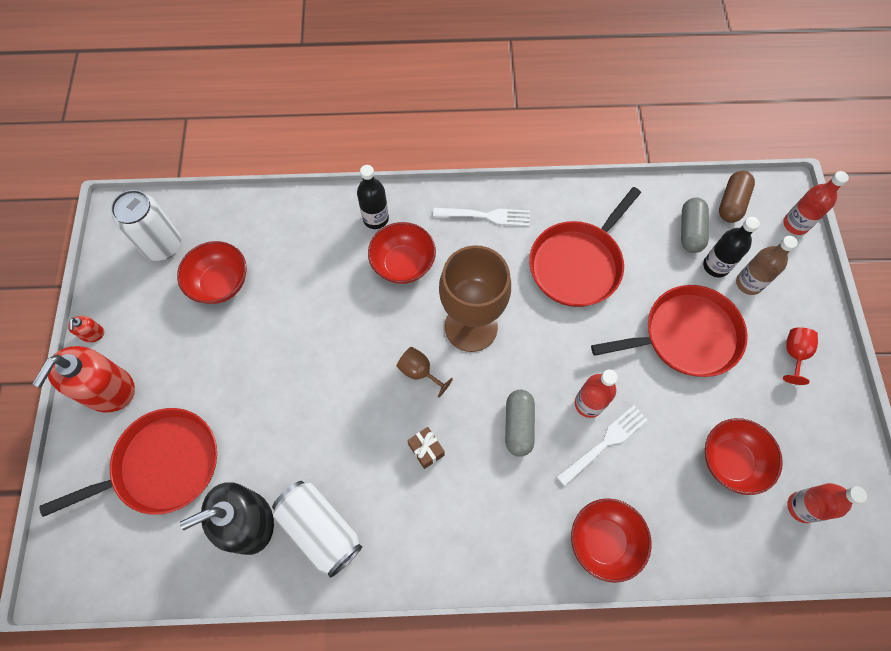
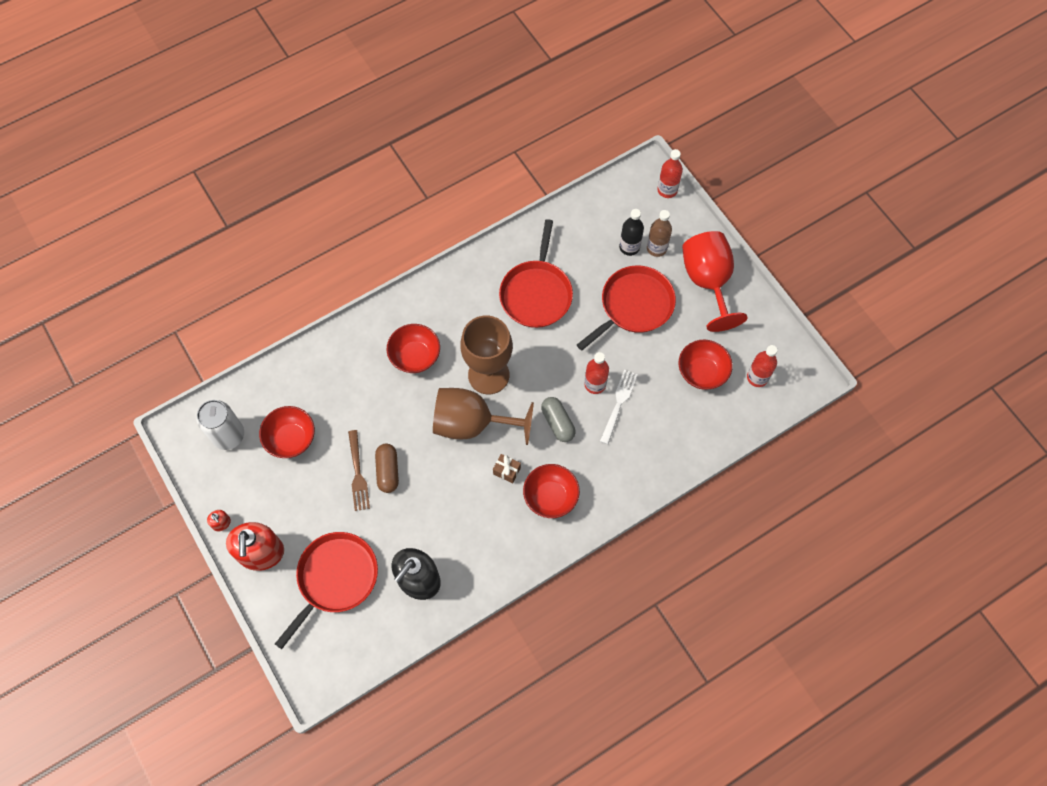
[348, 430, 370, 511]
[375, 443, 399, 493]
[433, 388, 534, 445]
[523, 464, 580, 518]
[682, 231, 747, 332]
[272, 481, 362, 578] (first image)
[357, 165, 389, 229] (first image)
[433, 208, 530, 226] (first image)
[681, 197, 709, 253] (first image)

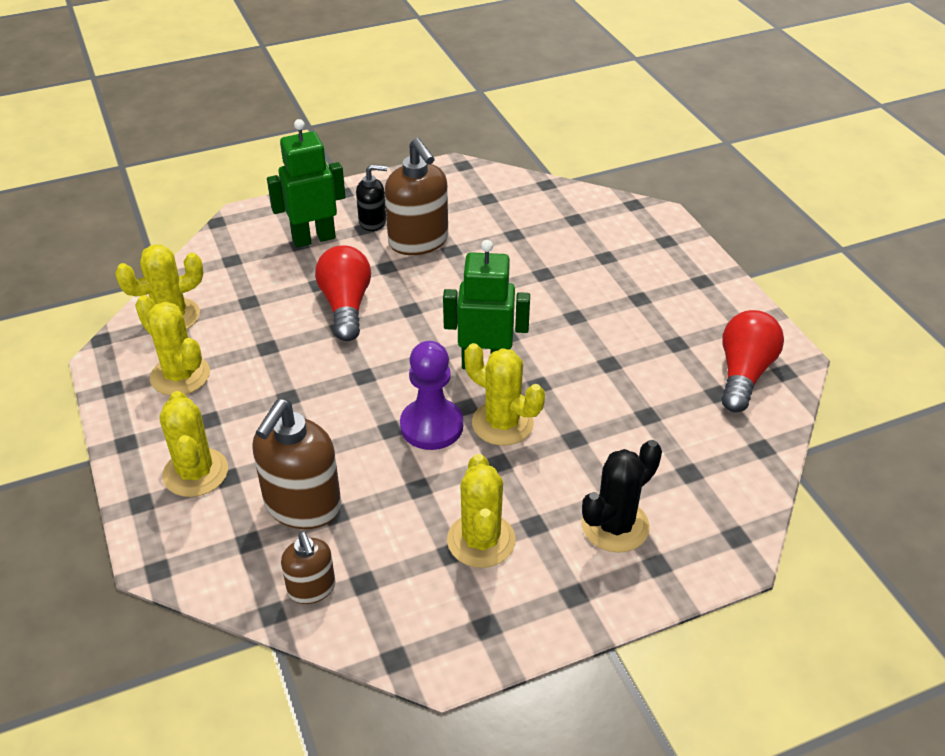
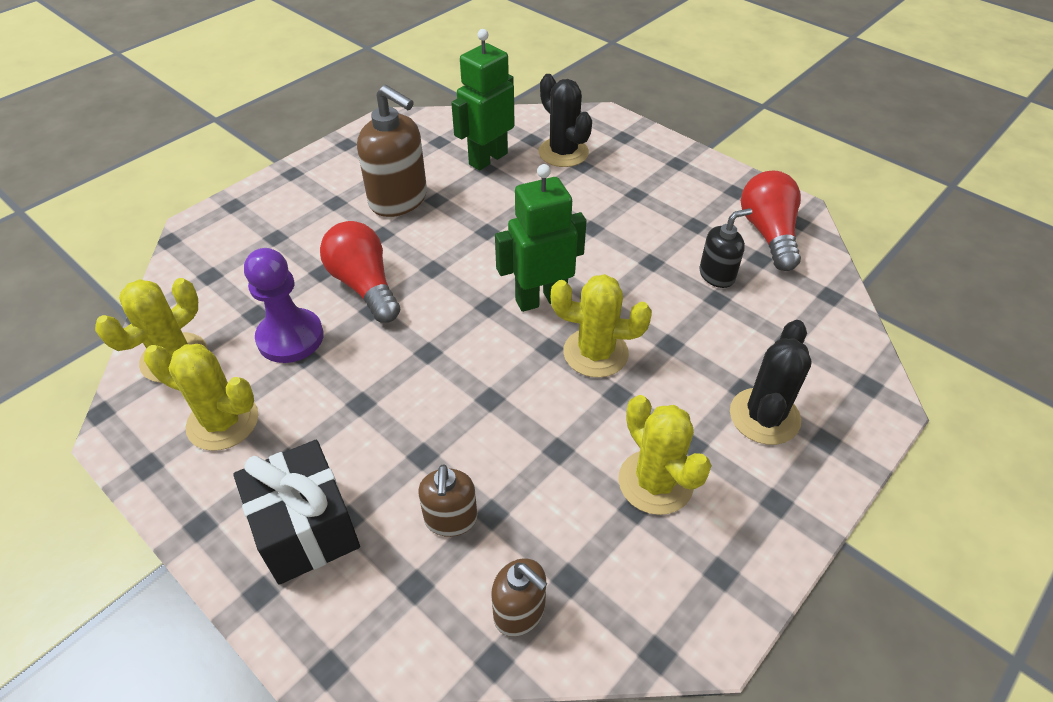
[233, 440, 360, 585]
[244, 248, 324, 363]
[418, 464, 478, 537]
[451, 29, 514, 171]
[538, 74, 592, 167]
[700, 208, 752, 288]

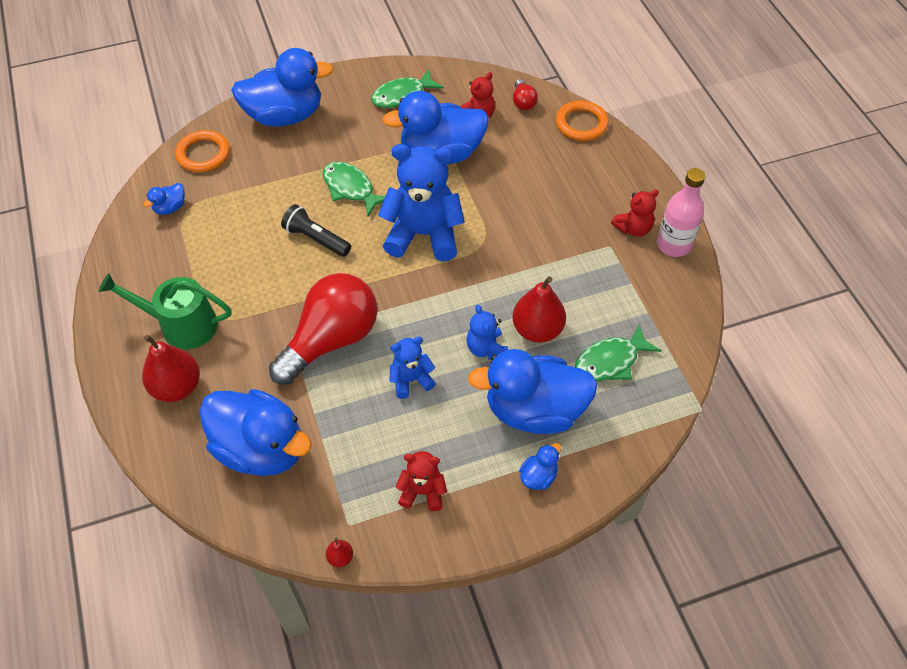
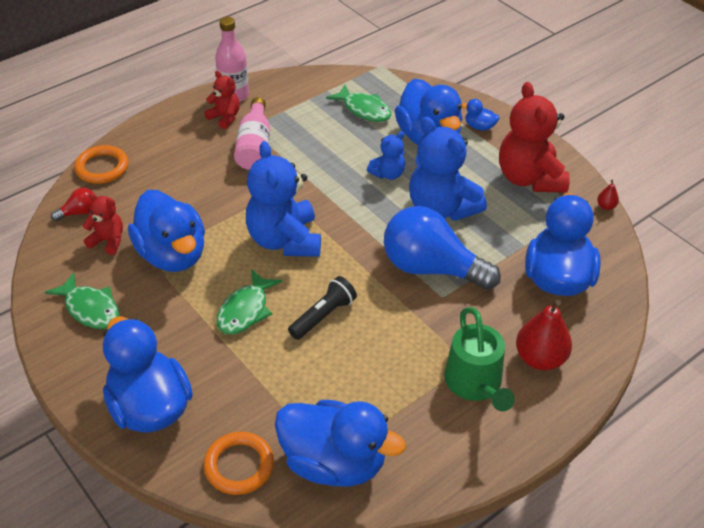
[234, 97, 270, 170]
[275, 400, 406, 487]
[288, 276, 357, 340]
[384, 206, 501, 290]
[409, 117, 487, 221]
[499, 82, 570, 193]
[512, 276, 566, 343] (first image)

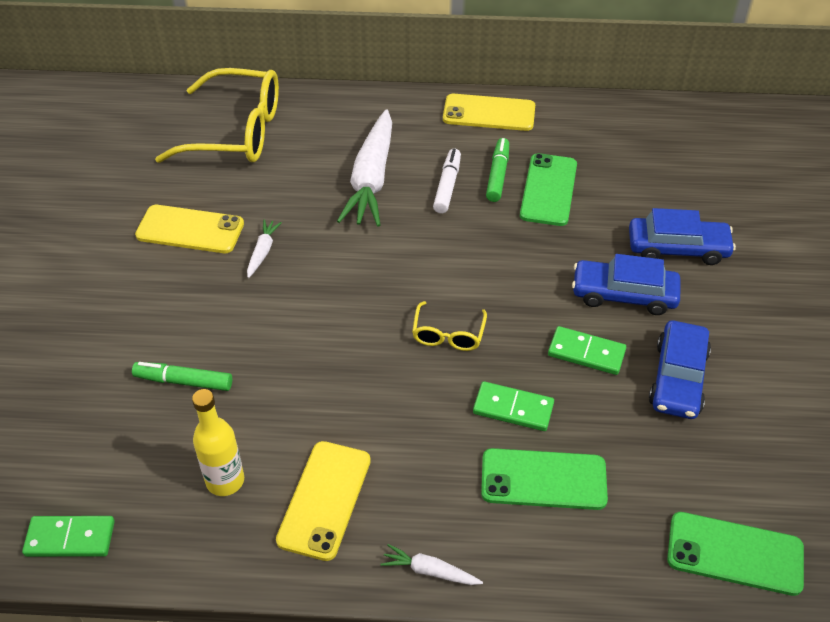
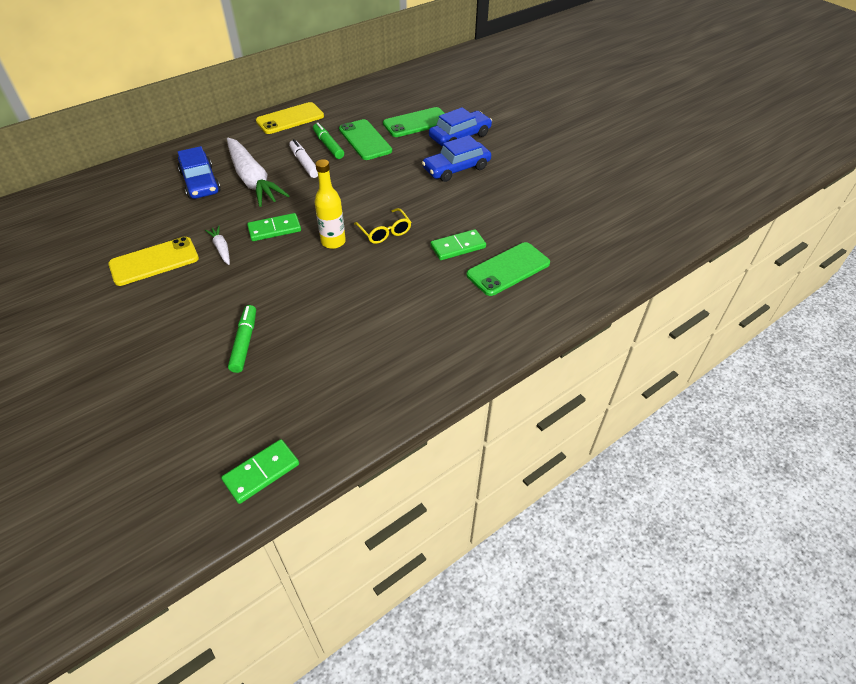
[178, 146, 221, 199]
[228, 305, 256, 373]
[247, 213, 301, 241]
[314, 159, 346, 249]
[383, 107, 445, 137]
[155, 68, 279, 163] (first image)
[276, 441, 371, 561] (first image)
[380, 544, 483, 585] (first image)

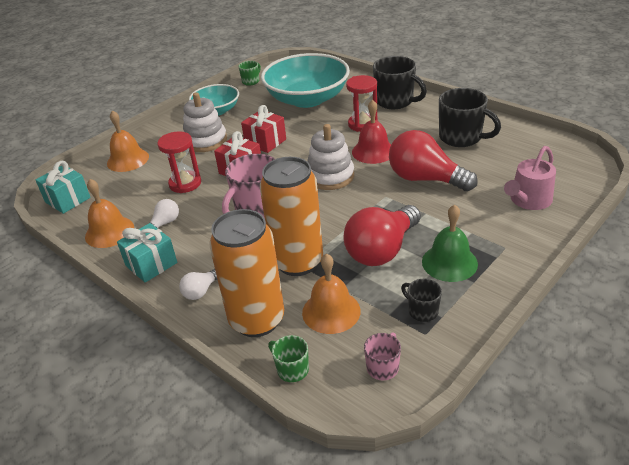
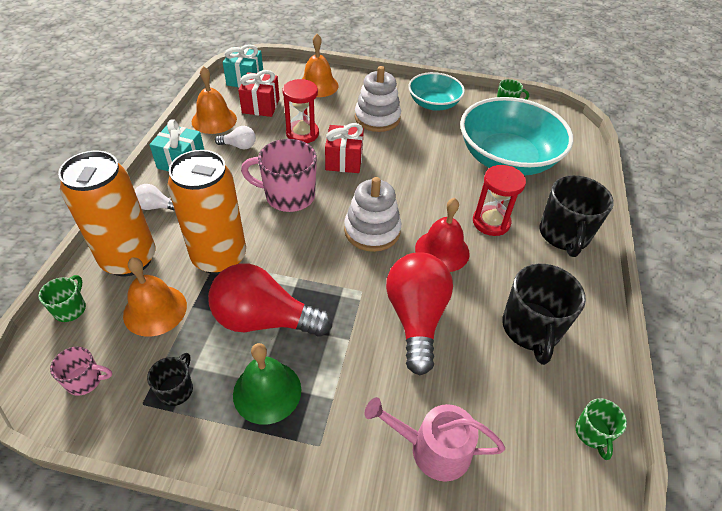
[238, 70, 280, 117]
[575, 398, 627, 460]

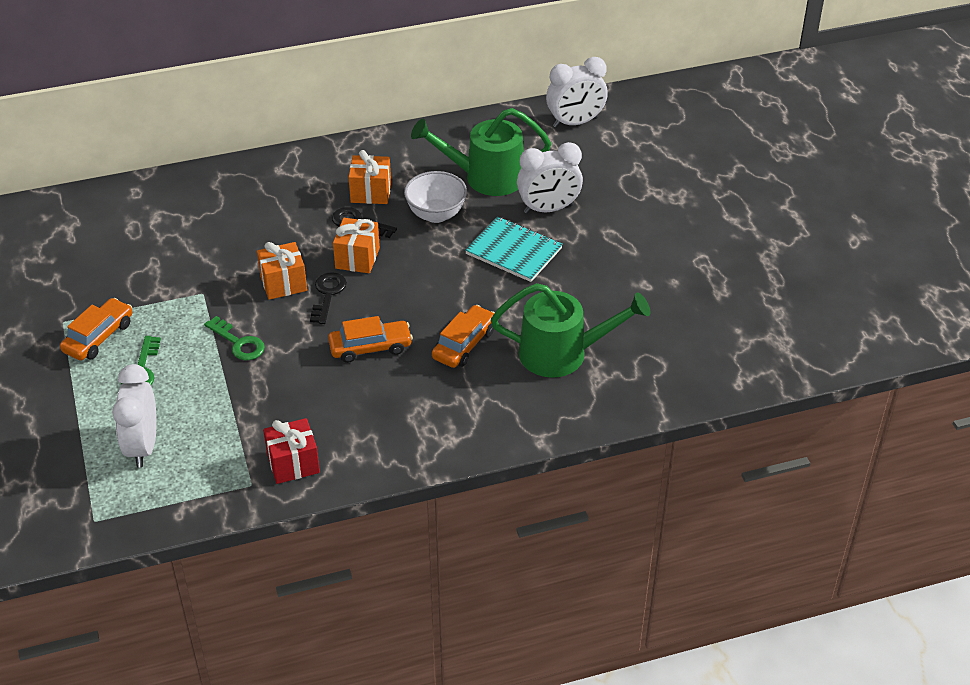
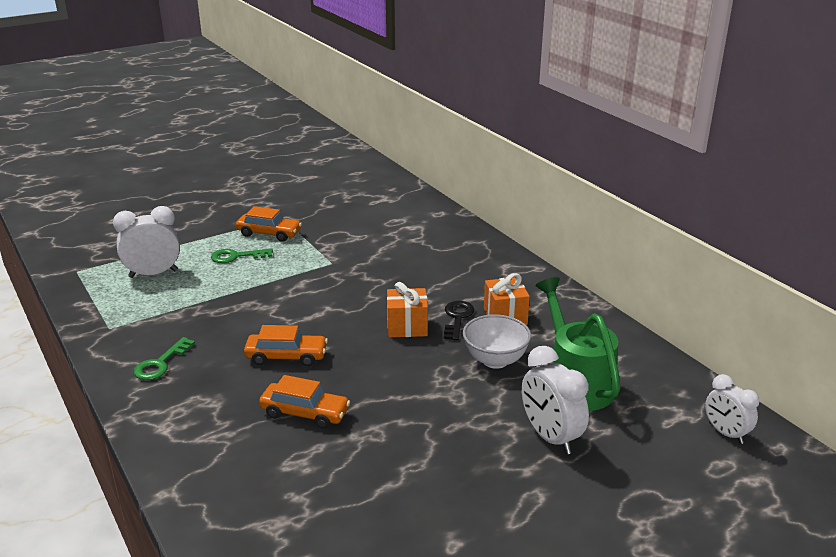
[134, 337, 195, 380]
[244, 325, 328, 366]
[705, 374, 760, 444]
[257, 242, 307, 300] (first image)
[263, 418, 320, 484] (first image)
[310, 272, 347, 324] (first image)
[465, 216, 563, 282] (first image)
[491, 283, 650, 378] (first image)

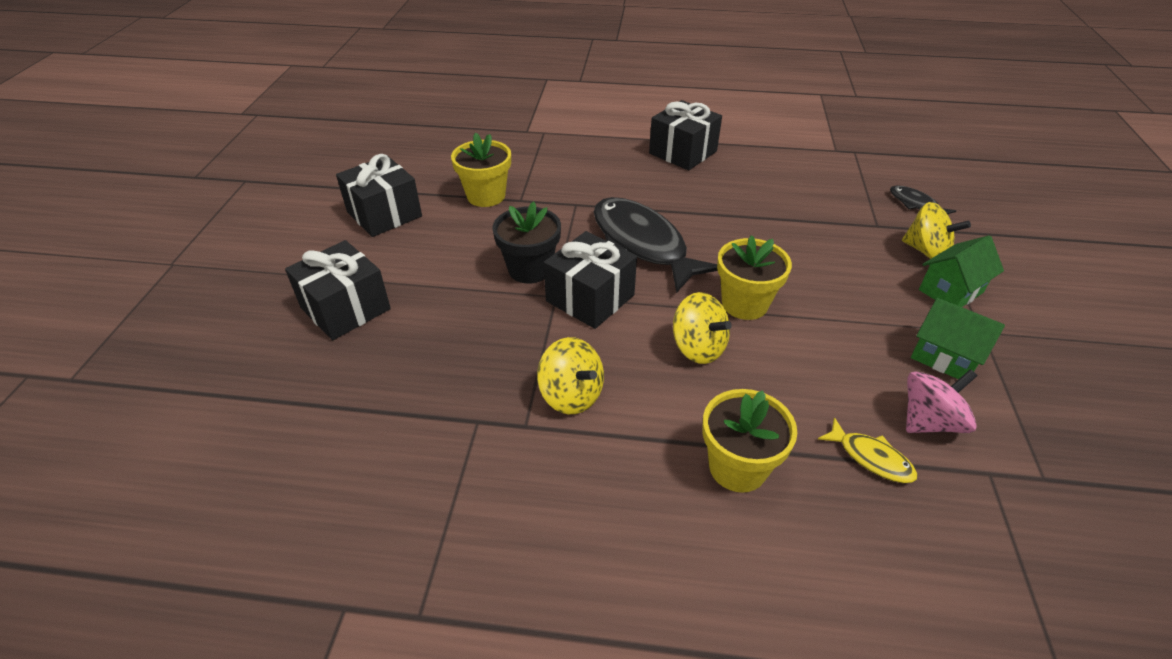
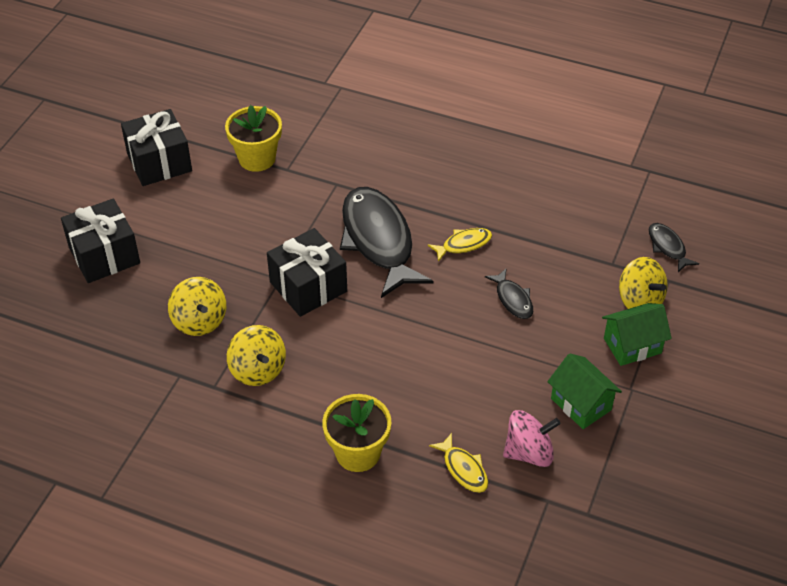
[168, 277, 226, 336]
[428, 228, 492, 262]
[485, 268, 533, 319]
[492, 201, 561, 283] (first image)
[649, 100, 722, 170] (first image)
[717, 235, 792, 320] (first image)

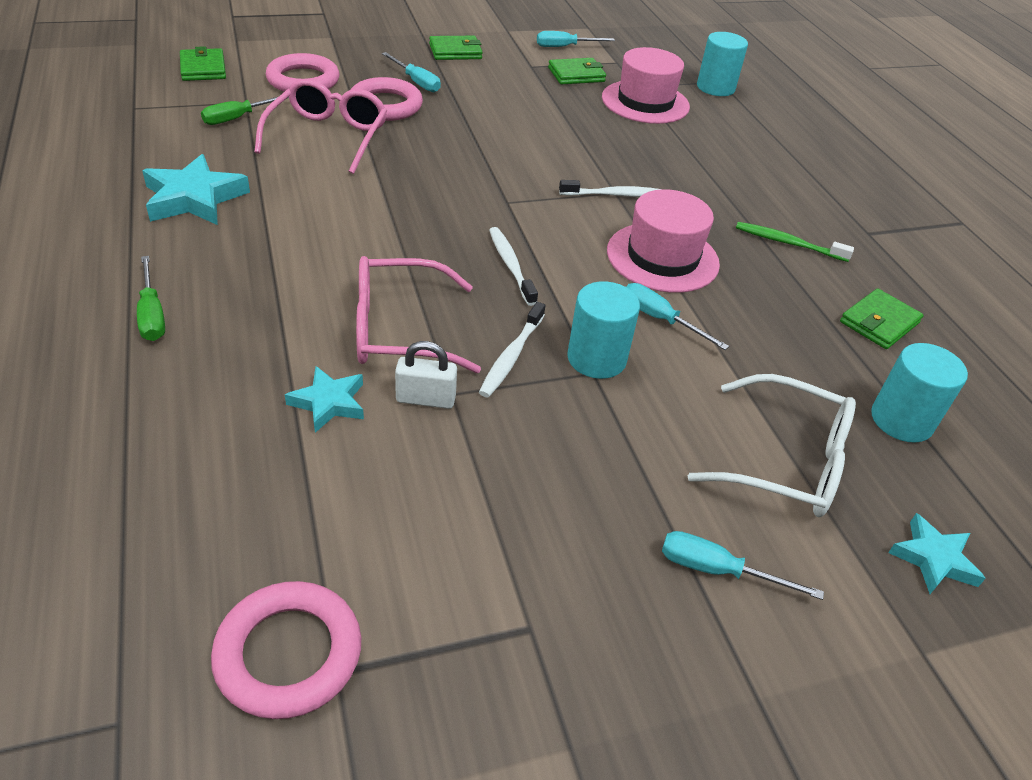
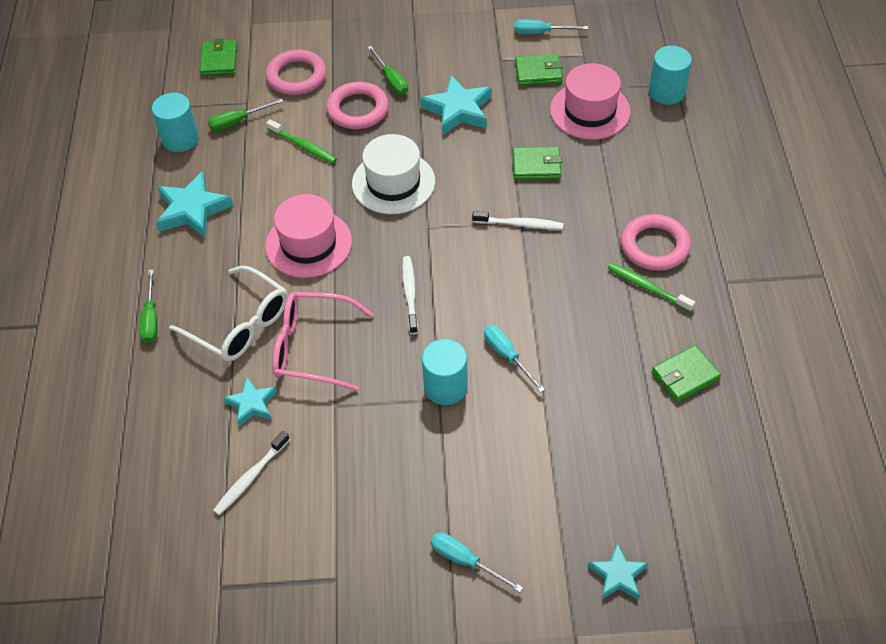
[152, 93, 199, 152]
[169, 266, 288, 362]
[213, 431, 290, 515]
[265, 194, 352, 278]
[266, 119, 337, 163]
[352, 134, 435, 214]
[367, 46, 408, 95]
[420, 75, 492, 135]
[512, 147, 562, 180]
[621, 214, 691, 271]
[395, 341, 457, 409] (first image)

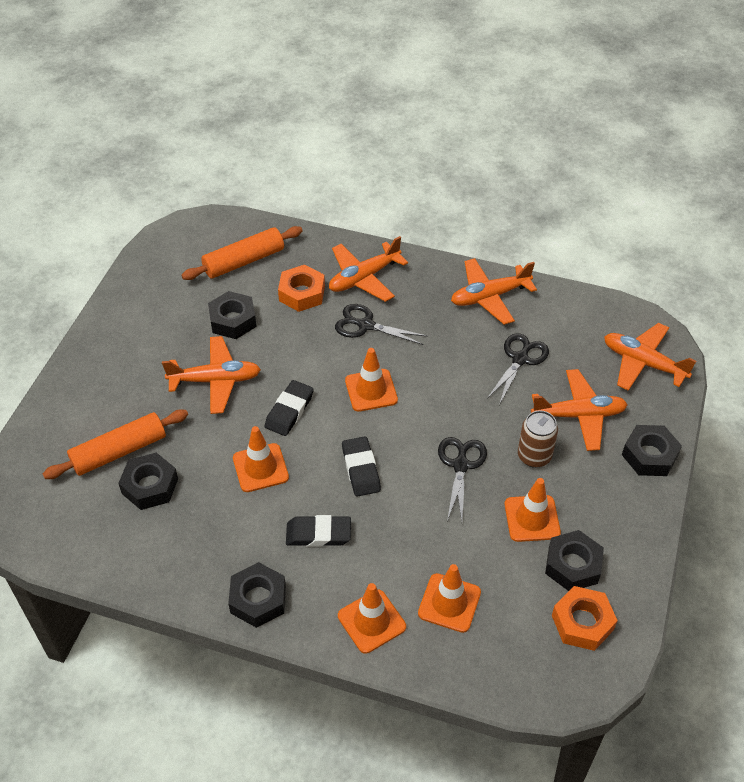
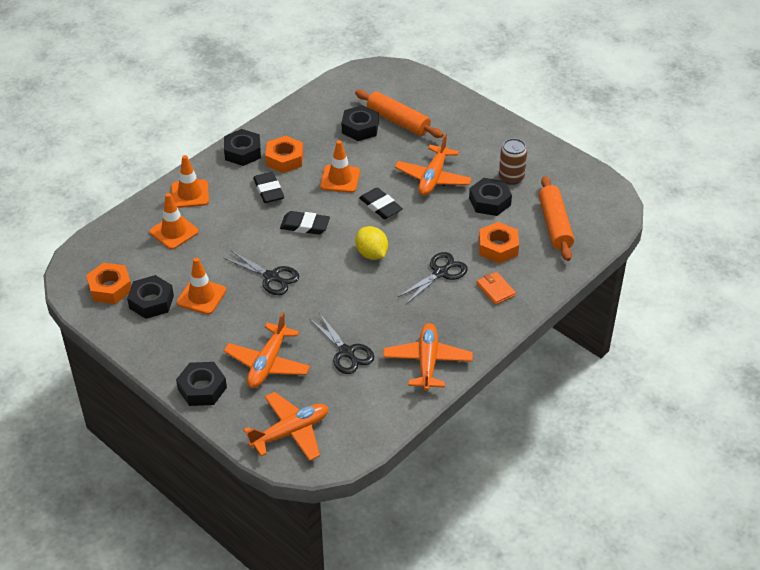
[253, 172, 284, 203]
[265, 136, 303, 173]
[355, 90, 443, 138]
[356, 226, 388, 260]
[477, 272, 516, 305]
[499, 138, 527, 185]

